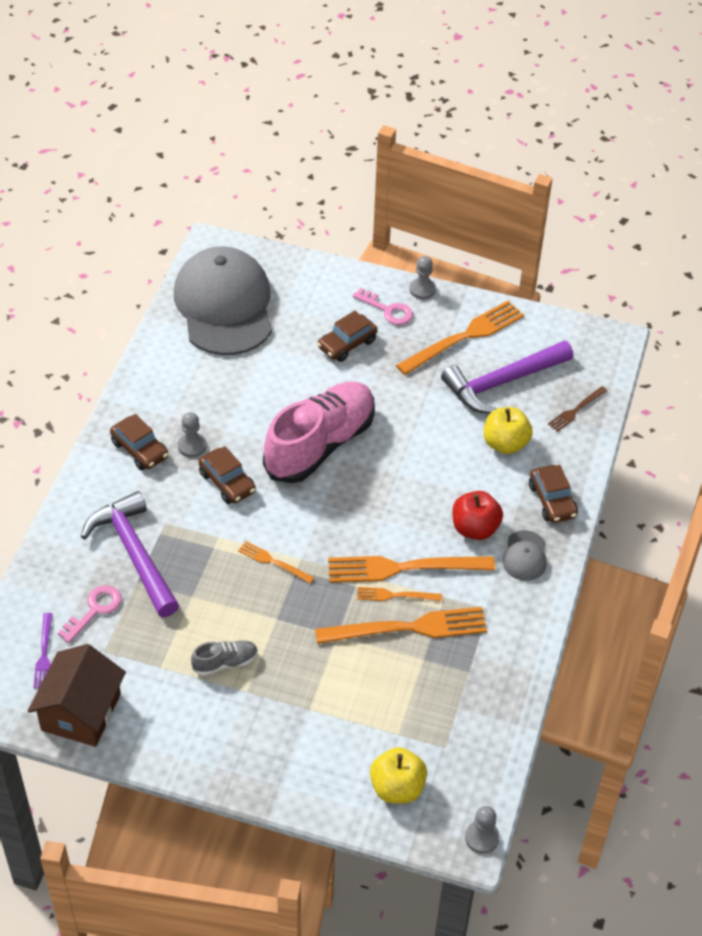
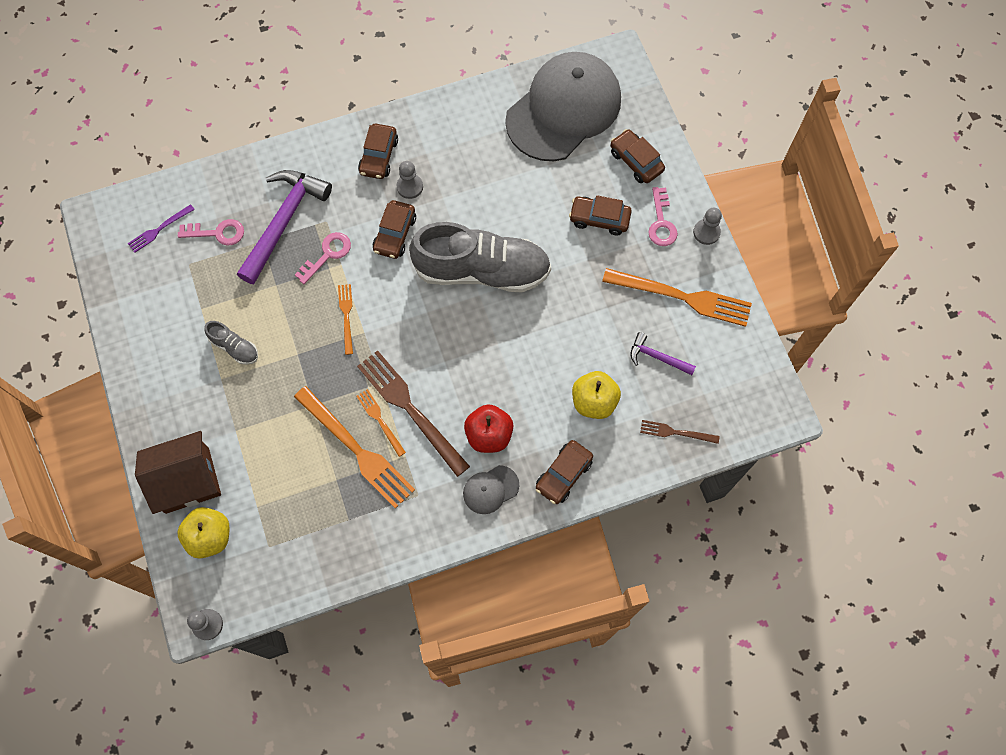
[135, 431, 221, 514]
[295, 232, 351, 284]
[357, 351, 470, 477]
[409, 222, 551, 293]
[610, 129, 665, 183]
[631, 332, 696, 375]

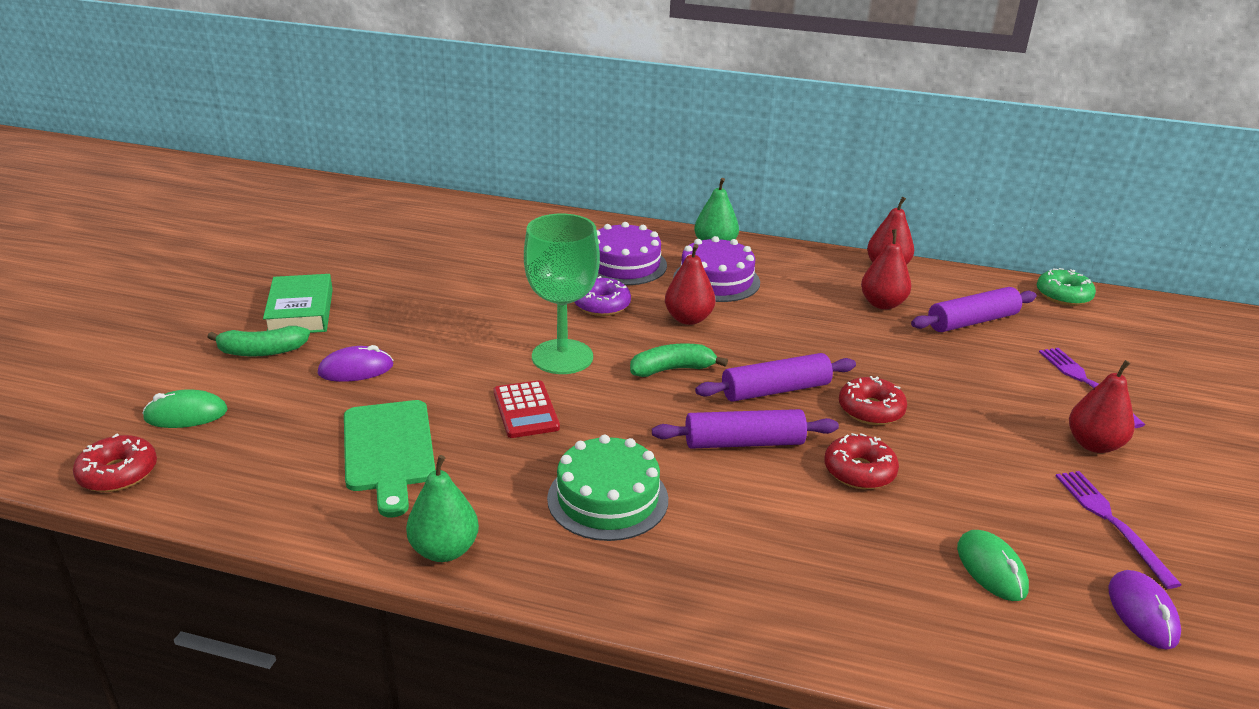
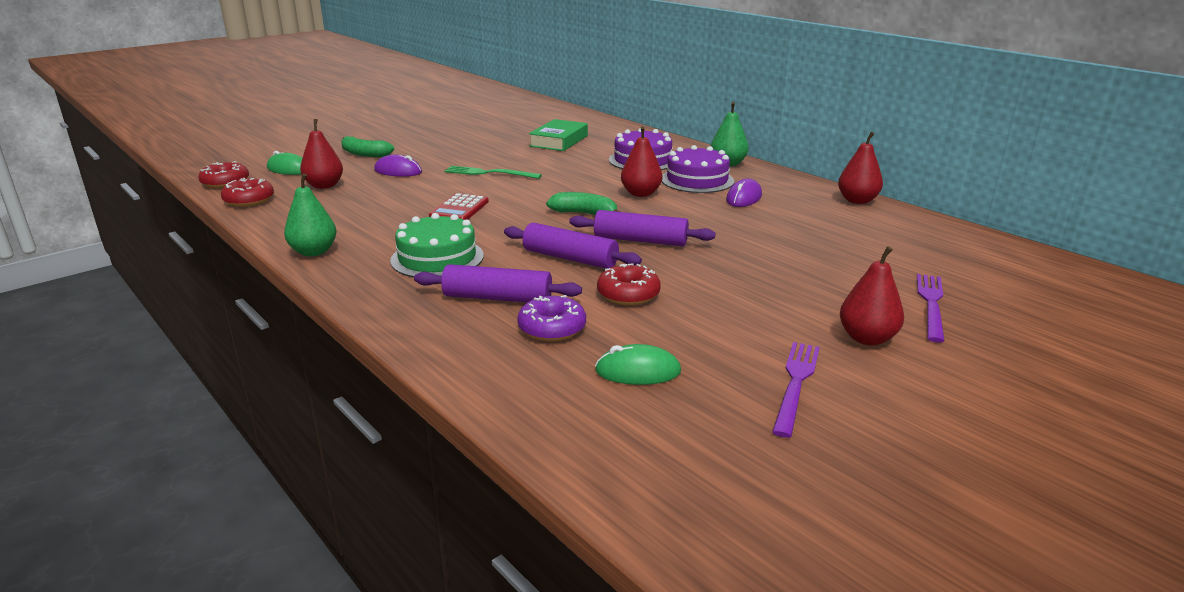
[221, 178, 274, 207]
[300, 119, 343, 189]
[414, 264, 582, 303]
[445, 166, 542, 179]
[517, 295, 586, 341]
[529, 119, 588, 151]
[595, 344, 681, 385]
[726, 179, 762, 207]
[344, 400, 435, 517] (first image)
[524, 214, 600, 374] (first image)
[1036, 268, 1096, 306] (first image)

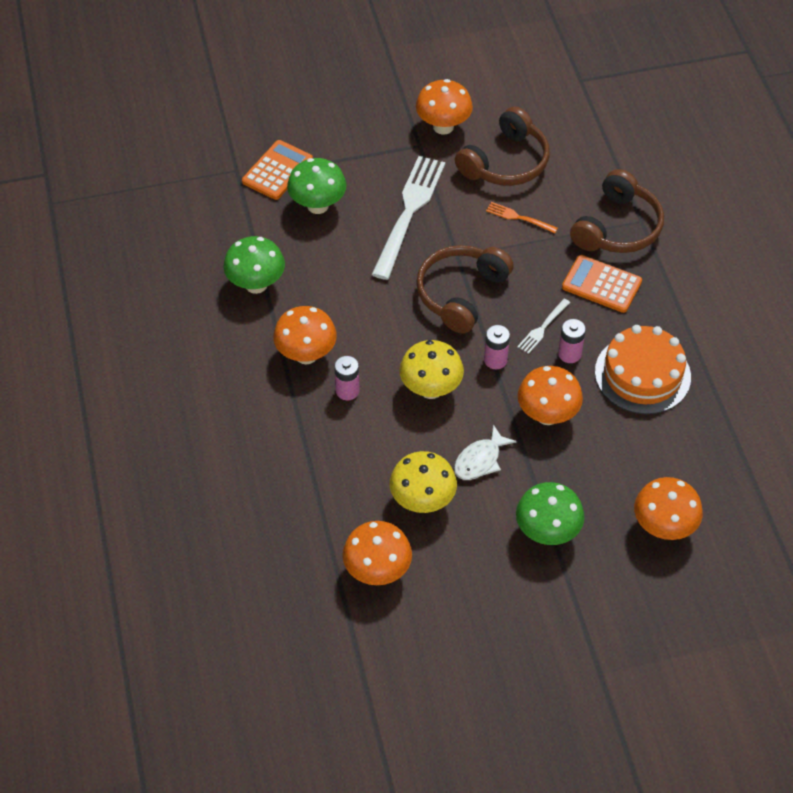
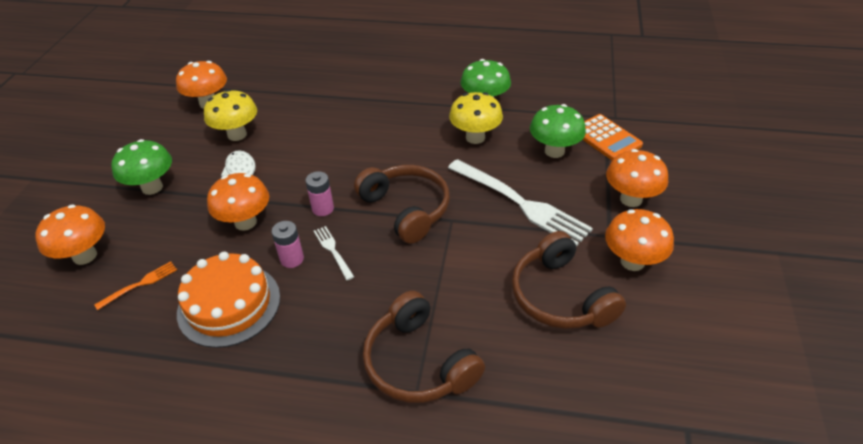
[94, 261, 177, 310]
[449, 92, 503, 144]
[606, 149, 668, 207]
[334, 356, 360, 400] (first image)
[562, 255, 642, 313] (first image)

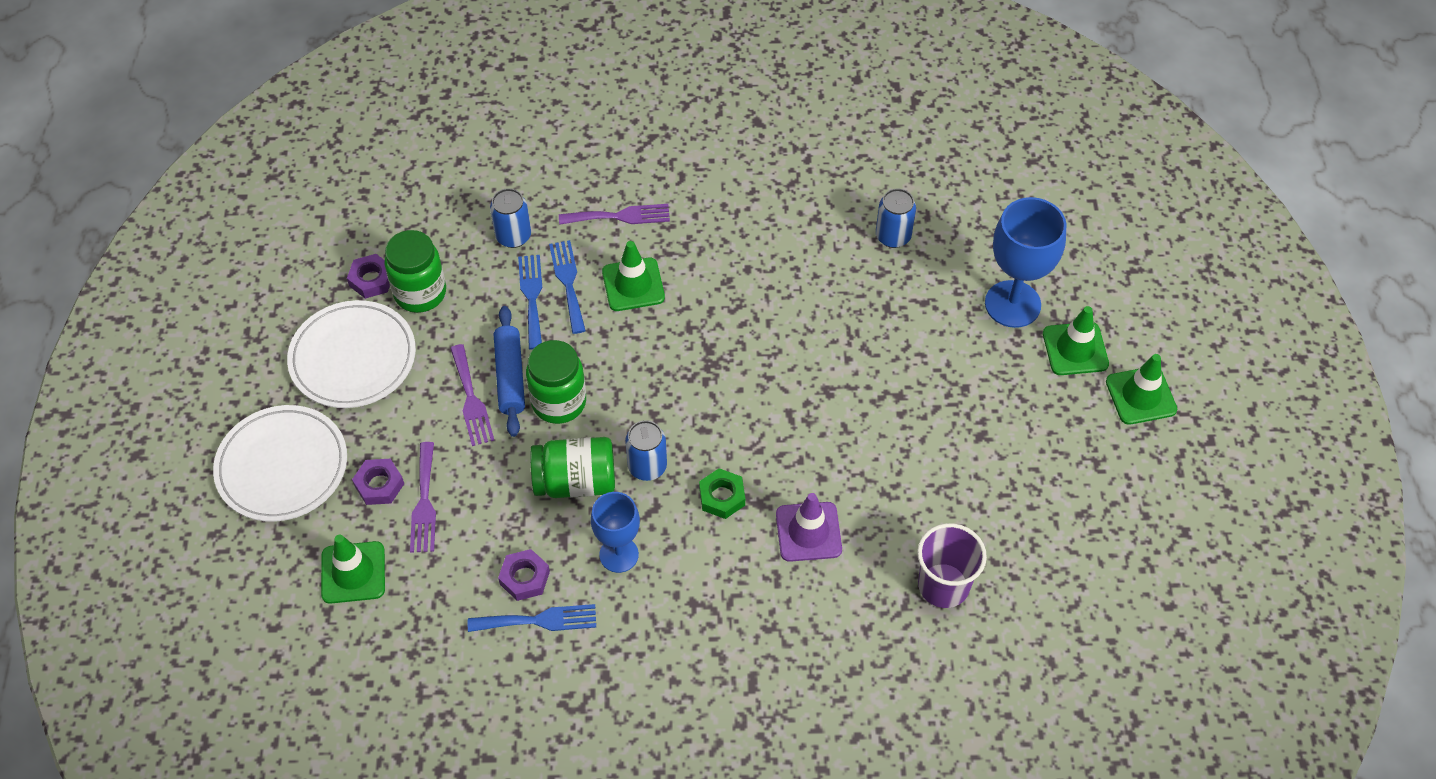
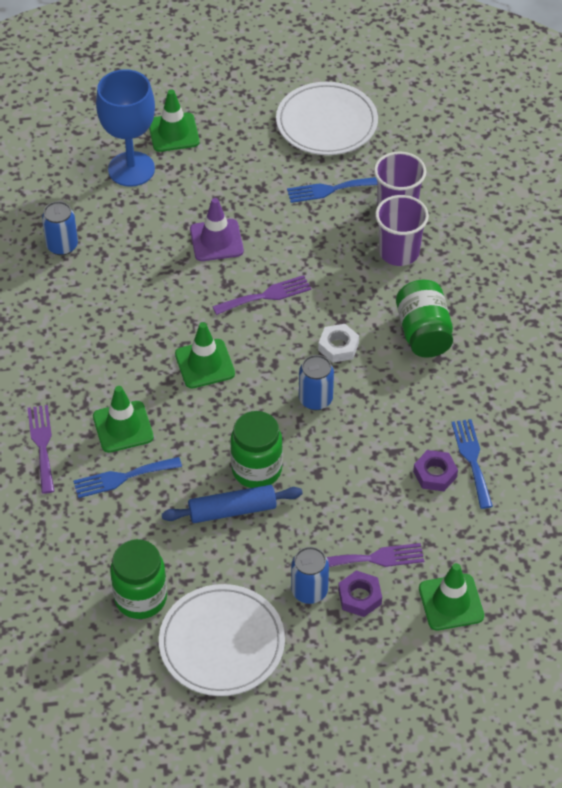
[175, 322, 235, 388]
[190, 198, 244, 261]
[212, 275, 311, 315]
[276, 82, 378, 155]
[287, 177, 377, 203]
[291, 547, 329, 604]
[318, 324, 359, 363]
[375, 195, 429, 266]
[396, 280, 453, 358]
[347, 254, 390, 299] (first image)
[591, 492, 640, 573] (first image)

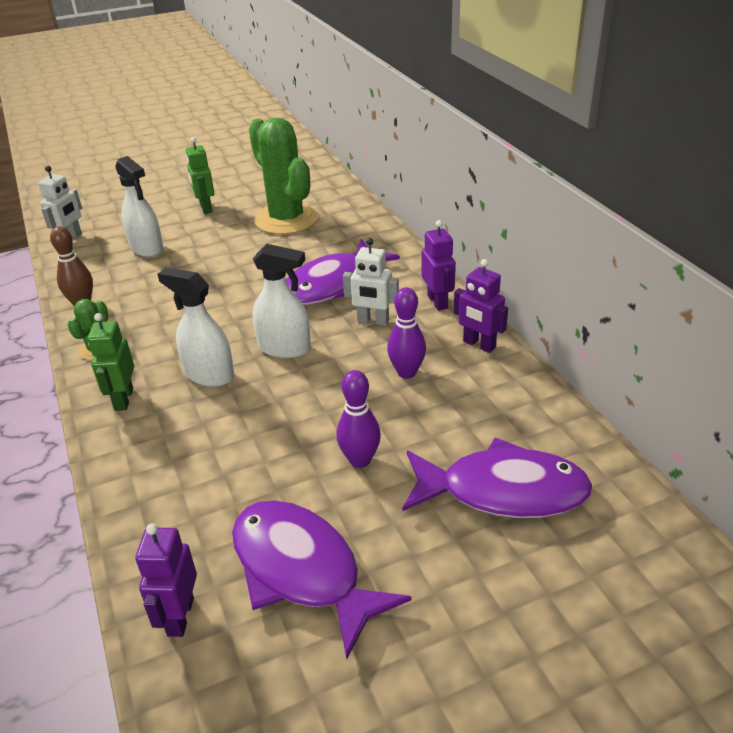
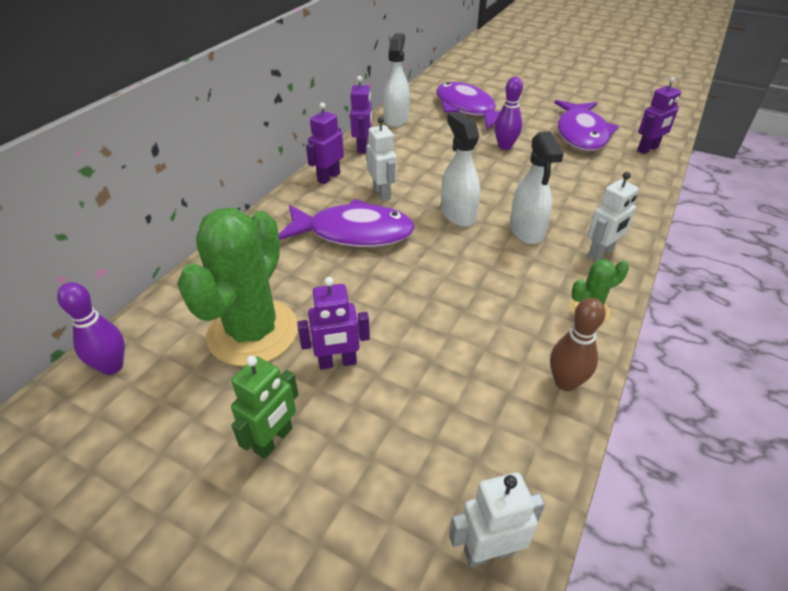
[57, 282, 125, 375]
[297, 277, 370, 370]
[383, 33, 410, 127]
[588, 172, 639, 261]

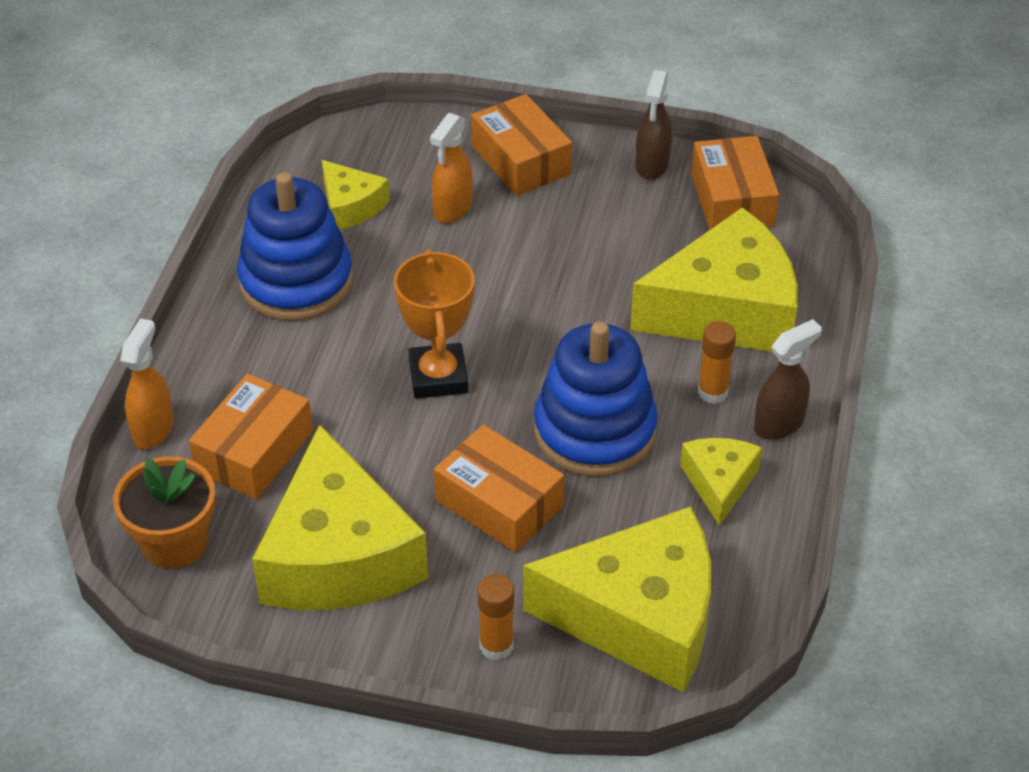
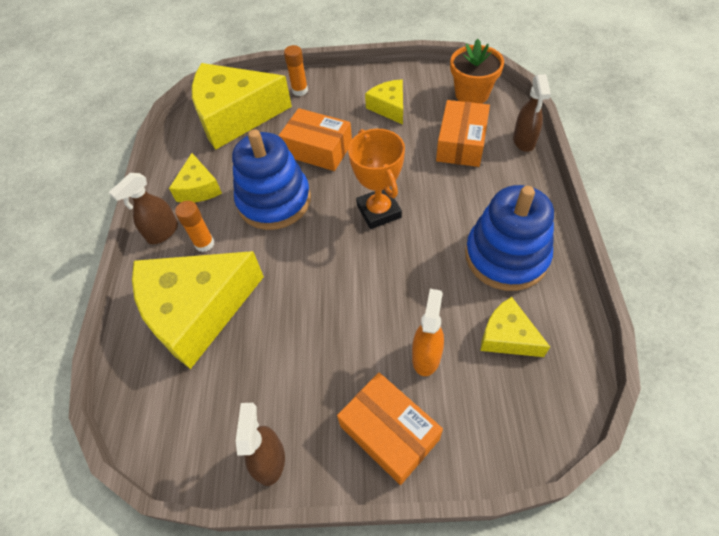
[365, 79, 403, 125]
[513, 74, 551, 152]
[691, 136, 779, 230] (first image)

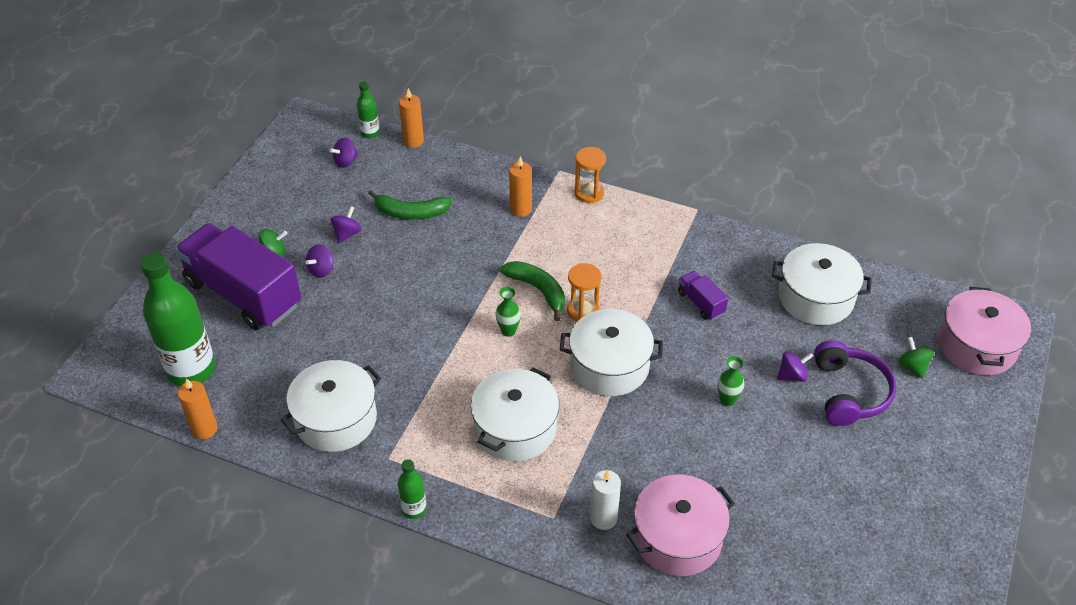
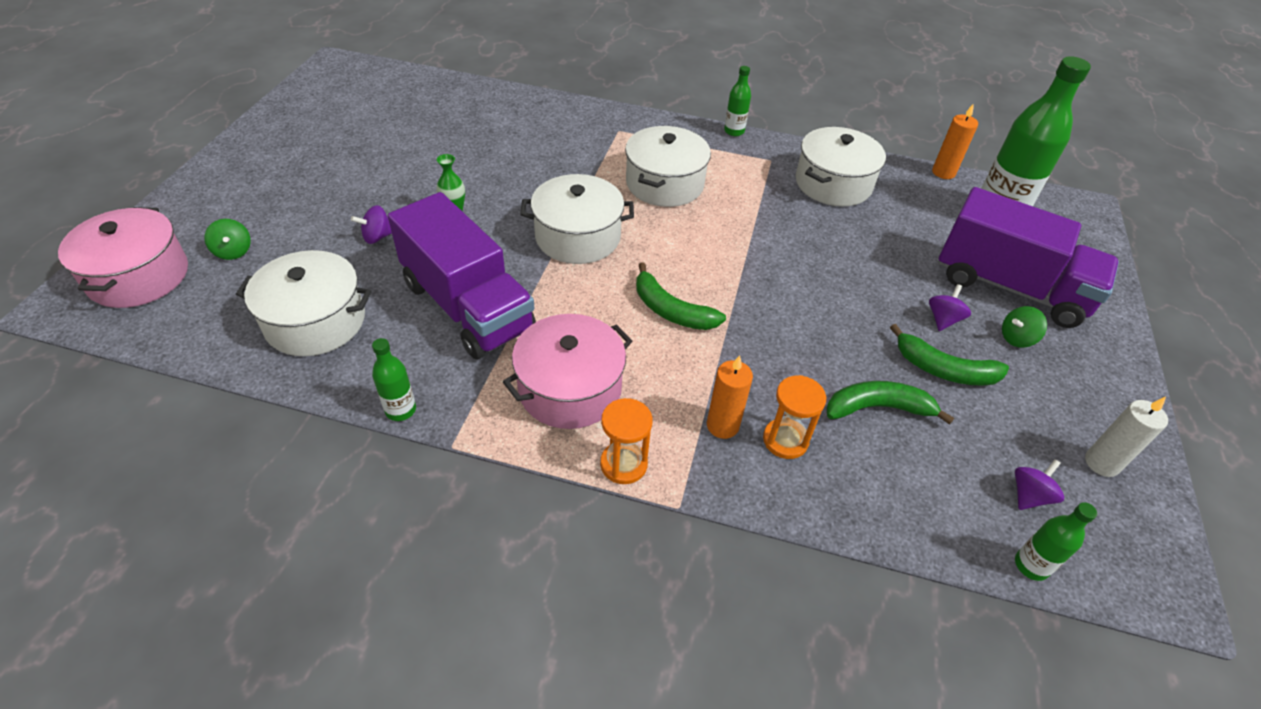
[372, 338, 416, 421]
[388, 192, 536, 359]
[503, 314, 632, 429]
[763, 375, 826, 459]
[890, 324, 1009, 386]
[1085, 397, 1168, 477]
[399, 88, 424, 148] (first image)
[495, 287, 521, 337] (first image)
[814, 340, 896, 426] (first image)

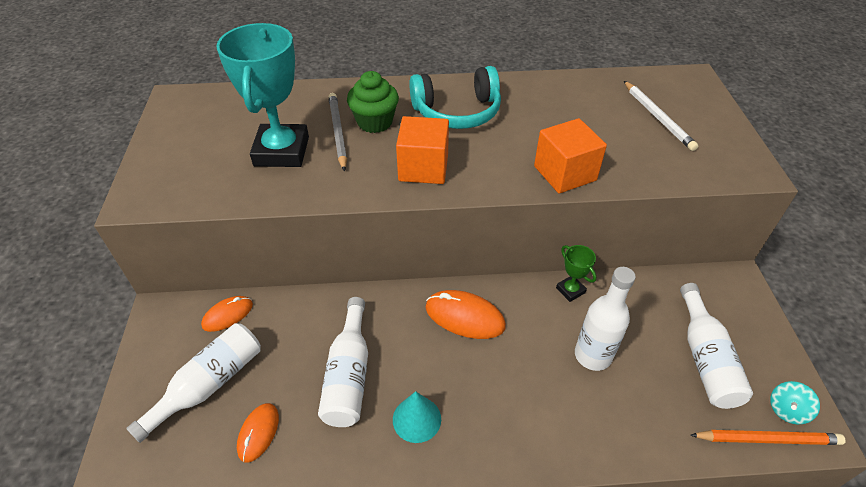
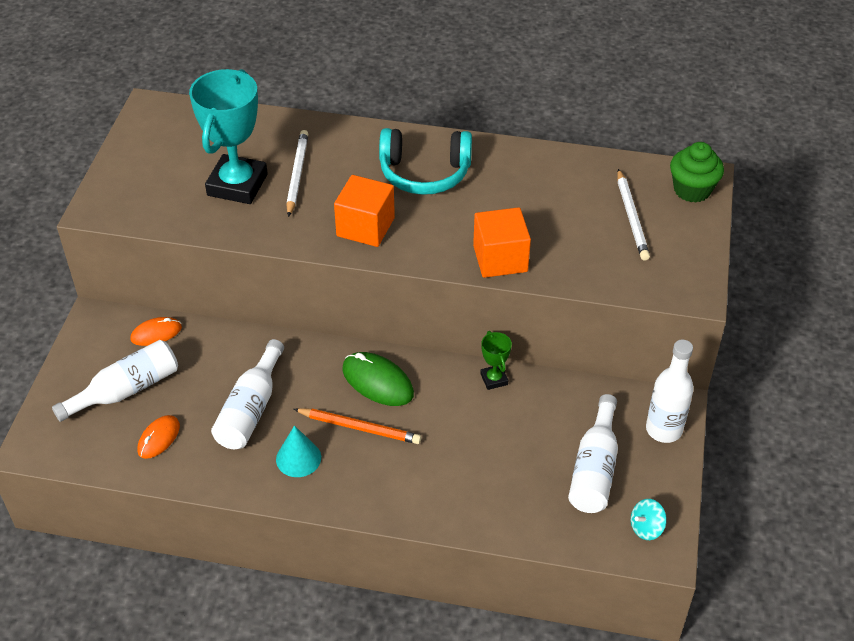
[286, 130, 308, 217]
[294, 408, 421, 444]
[342, 352, 414, 406]
[646, 340, 694, 443]
[670, 142, 724, 203]

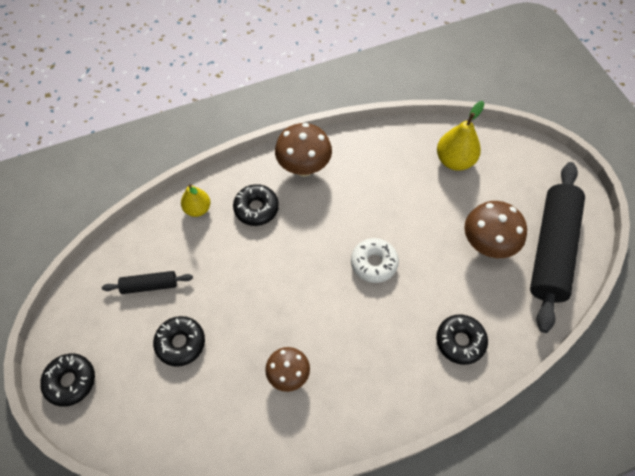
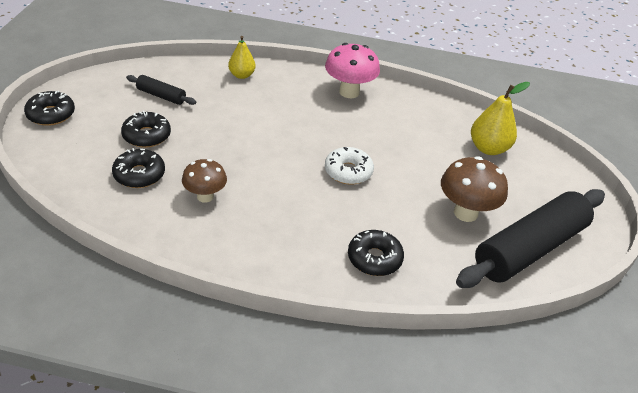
[112, 148, 165, 188]
[325, 43, 380, 98]

